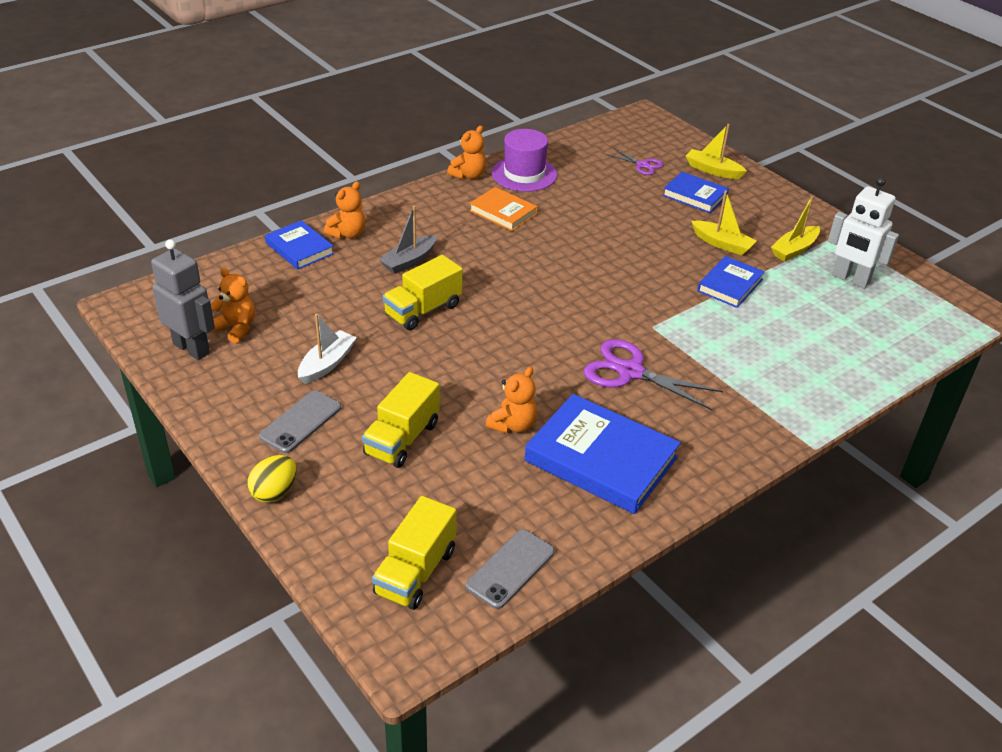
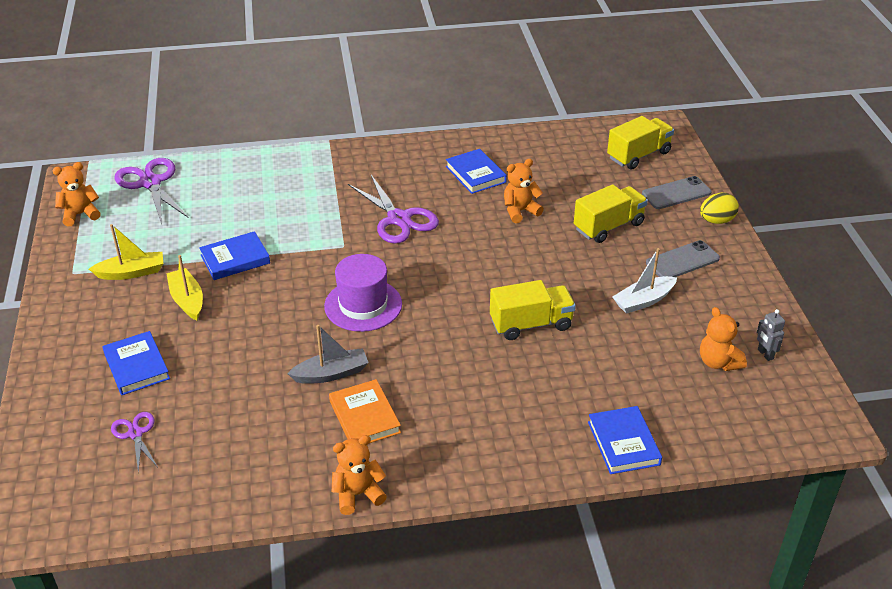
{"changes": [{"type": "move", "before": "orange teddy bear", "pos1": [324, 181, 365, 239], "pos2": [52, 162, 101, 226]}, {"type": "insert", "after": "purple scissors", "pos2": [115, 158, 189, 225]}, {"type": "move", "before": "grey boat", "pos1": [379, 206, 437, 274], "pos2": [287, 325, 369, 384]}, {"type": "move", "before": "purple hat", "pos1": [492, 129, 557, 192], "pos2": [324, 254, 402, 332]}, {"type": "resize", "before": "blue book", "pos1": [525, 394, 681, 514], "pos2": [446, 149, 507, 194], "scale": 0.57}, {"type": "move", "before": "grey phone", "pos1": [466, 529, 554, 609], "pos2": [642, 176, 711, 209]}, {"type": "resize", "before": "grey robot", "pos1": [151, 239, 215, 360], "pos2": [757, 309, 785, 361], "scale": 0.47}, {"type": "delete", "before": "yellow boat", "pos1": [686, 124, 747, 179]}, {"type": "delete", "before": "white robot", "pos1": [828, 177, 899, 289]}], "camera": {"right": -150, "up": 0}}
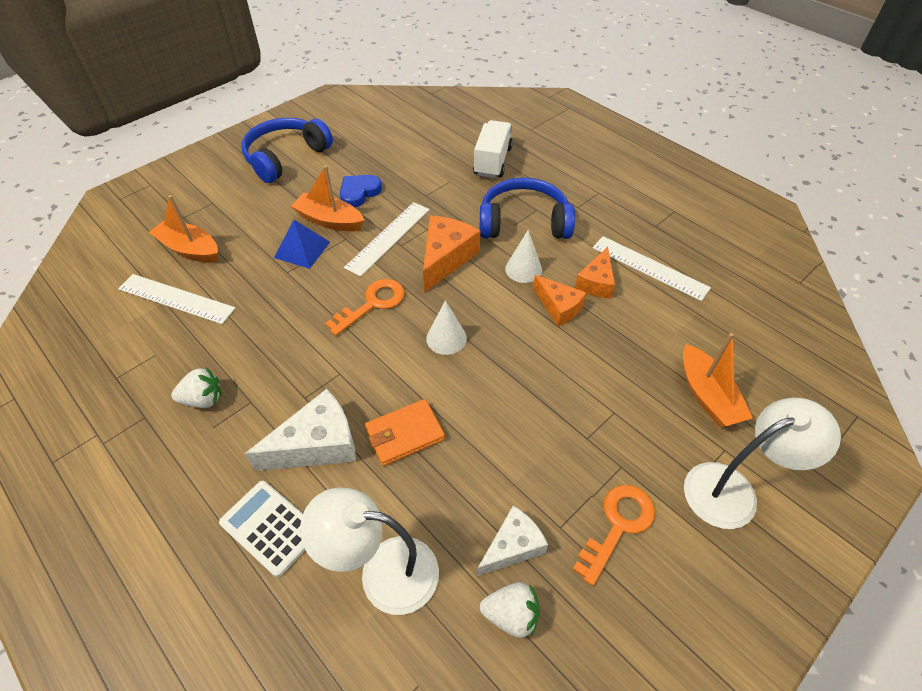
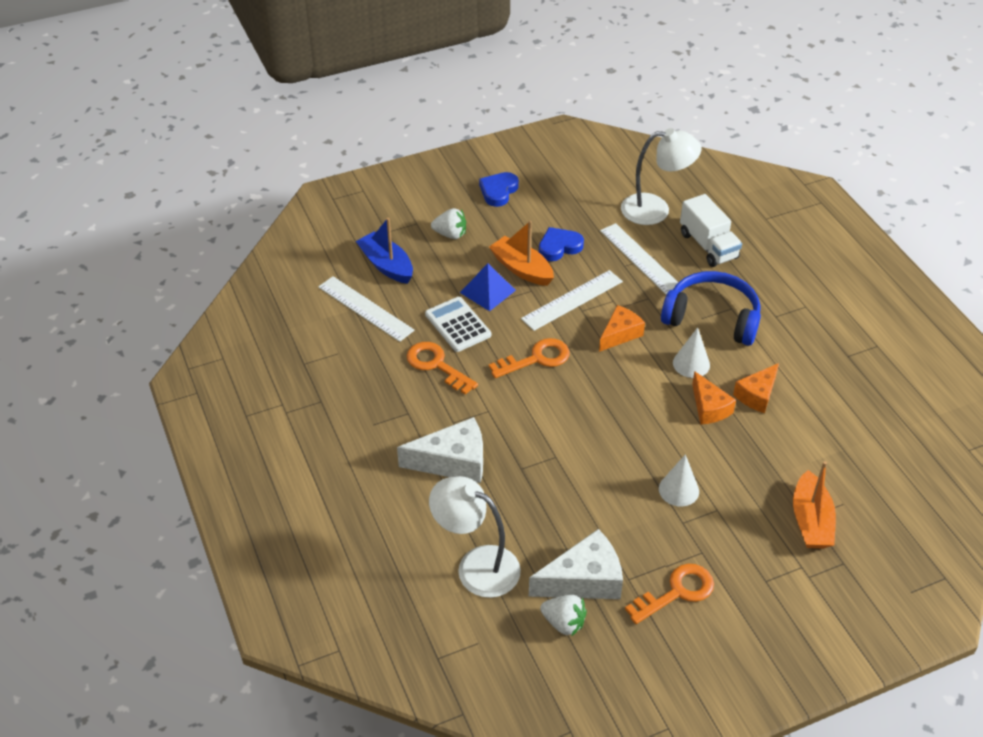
{"changes": [{"type": "recolor", "before": "orange boat", "after": "blue boat", "pos1": [149, 195, 218, 263], "pos2": [356, 218, 413, 284]}, {"type": "insert", "after": "orange key", "pos2": [407, 342, 478, 395]}, {"type": "move", "before": "white calculator", "pos1": [219, 481, 305, 577], "pos2": [425, 297, 491, 352]}, {"type": "move", "before": "white strawberry", "pos1": [171, 367, 222, 408], "pos2": [431, 208, 466, 239]}, {"type": "replace", "before": "blue headphones", "after": "blue heart", "pos1": [242, 118, 333, 183], "pos2": [479, 172, 519, 207]}, {"type": "resize", "before": "white cheese", "pos1": [477, 506, 548, 576], "pos2": [529, 529, 623, 599], "scale": 1.52}, {"type": "resize", "before": "orange cheese", "pos1": [423, 216, 480, 293], "pos2": [599, 305, 645, 352], "scale": 0.66}, {"type": "move", "before": "white ruler", "pos1": [592, 236, 711, 301], "pos2": [600, 223, 679, 295]}, {"type": "move", "before": "white lamp", "pos1": [684, 398, 841, 529], "pos2": [621, 128, 701, 225]}, {"type": "move", "before": "white cone", "pos1": [426, 300, 467, 355], "pos2": [659, 454, 699, 507]}, {"type": "rotate", "before": "white truck", "pos1": [473, 120, 513, 178], "pos2": [680, 194, 742, 267], "turn": 120}, {"type": "delete", "before": "orange wallet", "pos1": [365, 399, 445, 466]}], "camera": {"right": 20, "up": -5}}
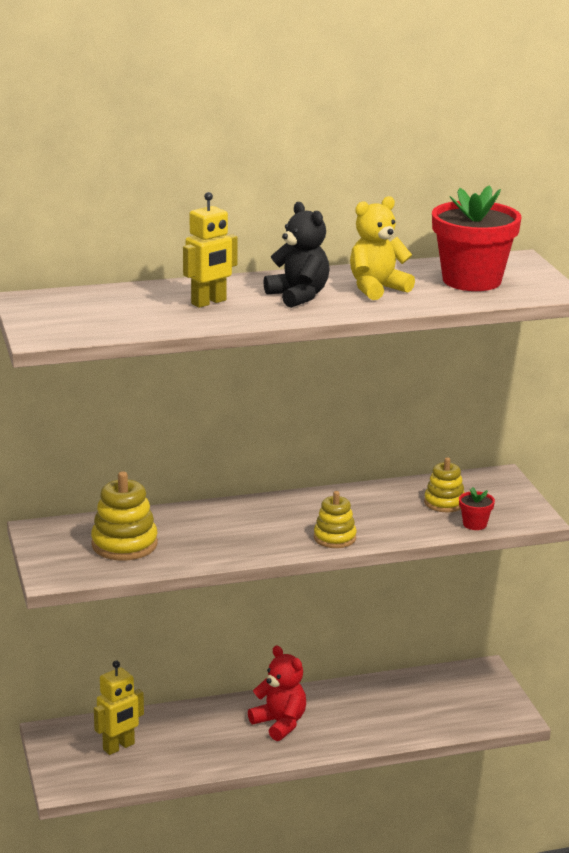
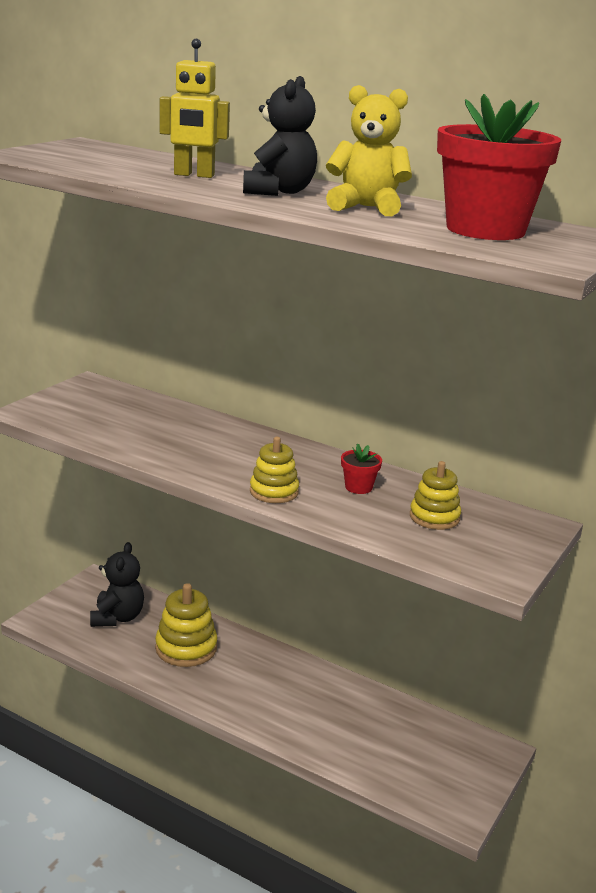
{"changes": [{"type": "replace", "before": "yellow robot", "after": "black teddy bear", "pos1": [94, 661, 144, 755], "pos2": [90, 542, 144, 627]}, {"type": "move", "before": "yellow stacking toy", "pos1": [91, 471, 158, 560], "pos2": [155, 583, 218, 667]}, {"type": "move", "before": "red flower pot", "pos1": [459, 487, 495, 530], "pos2": [341, 443, 382, 494]}, {"type": "delete", "before": "red teddy bear", "pos1": [248, 645, 306, 741]}], "camera": {"right": 45, "up": 0}}
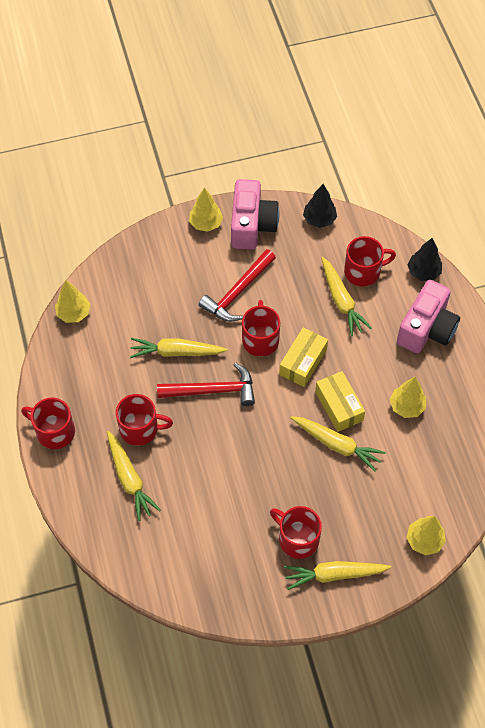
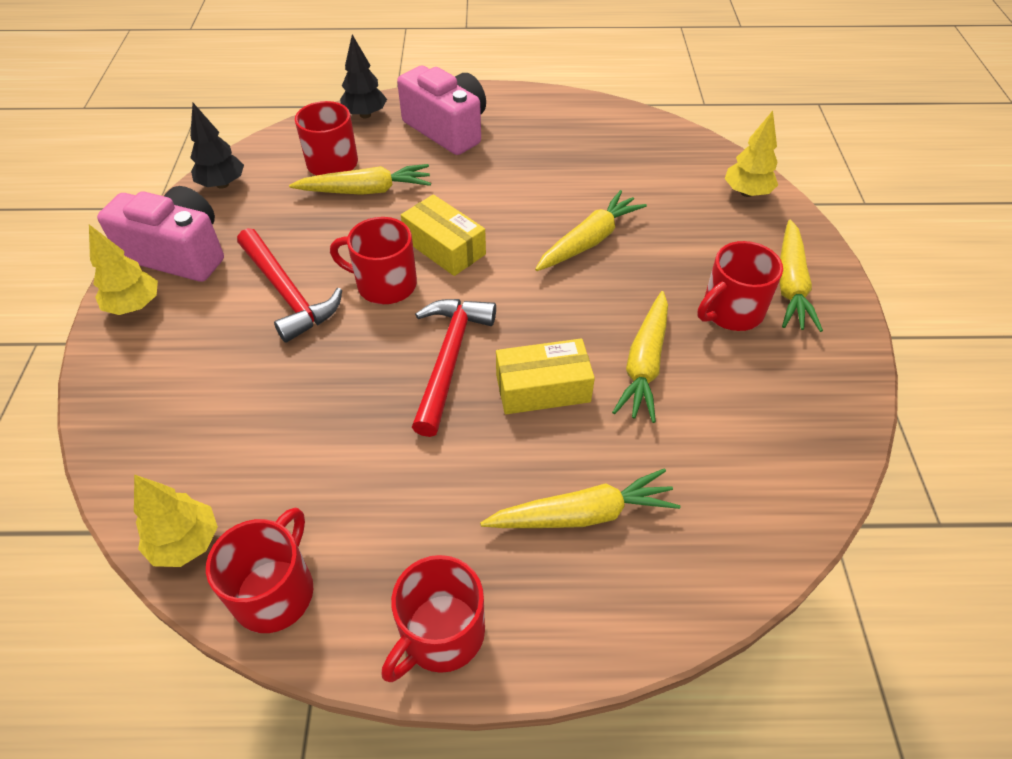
{"changes": [{"type": "move", "before": "red mug", "pos1": [116, 394, 173, 446], "pos2": [206, 507, 313, 633]}, {"type": "move", "before": "yellow box", "pos1": [315, 371, 365, 432], "pos2": [496, 339, 595, 414]}, {"type": "move", "before": "yellow carrot", "pos1": [130, 338, 228, 358], "pos2": [612, 291, 668, 423]}, {"type": "delete", "before": "yellow tree", "pos1": [390, 377, 426, 418]}], "camera": {"right": -75, "up": -10}}
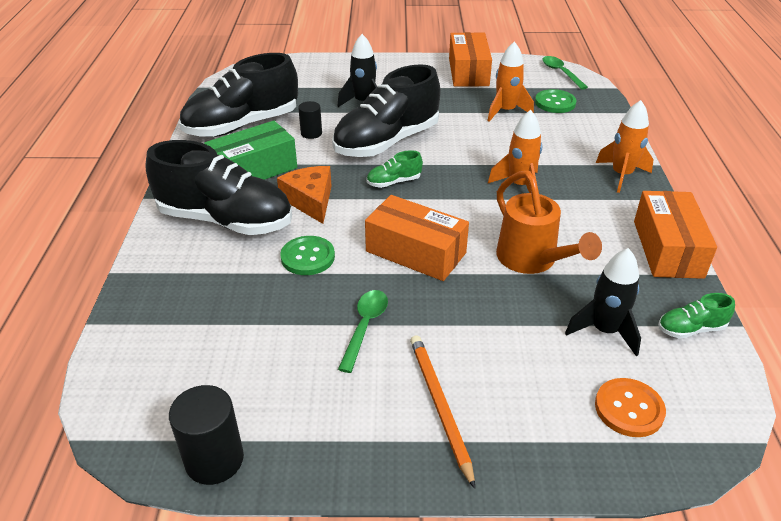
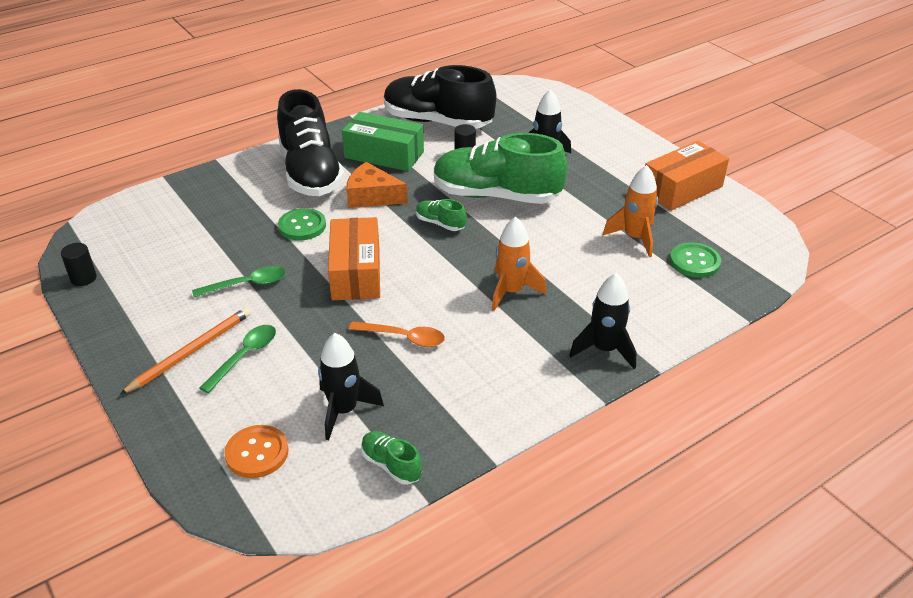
{"changes": [{"type": "resize", "before": "black cylinder", "pos1": [169, 385, 244, 485], "pos2": [61, 243, 97, 286], "scale": 0.61}, {"type": "move", "before": "green spoon", "pos1": [543, 56, 588, 90], "pos2": [200, 325, 276, 393]}, {"type": "rotate", "before": "orange cheese", "pos1": [277, 166, 332, 224], "pos2": [346, 162, 408, 208], "turn": -105}, {"type": "replace", "before": "orange watering can", "after": "orange spoon", "pos1": [496, 171, 602, 274], "pos2": [349, 321, 445, 347]}, {"type": "recolor", "before": "black shoe", "after": "green shoe", "pos1": [332, 64, 440, 157], "pos2": [434, 133, 568, 204]}, {"type": "recolor", "before": "orange rocket", "after": "black rocket", "pos1": [596, 100, 654, 193], "pos2": [569, 273, 636, 369]}, {"type": "delete", "before": "orange box", "pos1": [634, 191, 717, 279]}], "camera": {"right": 55, "up": 0}}
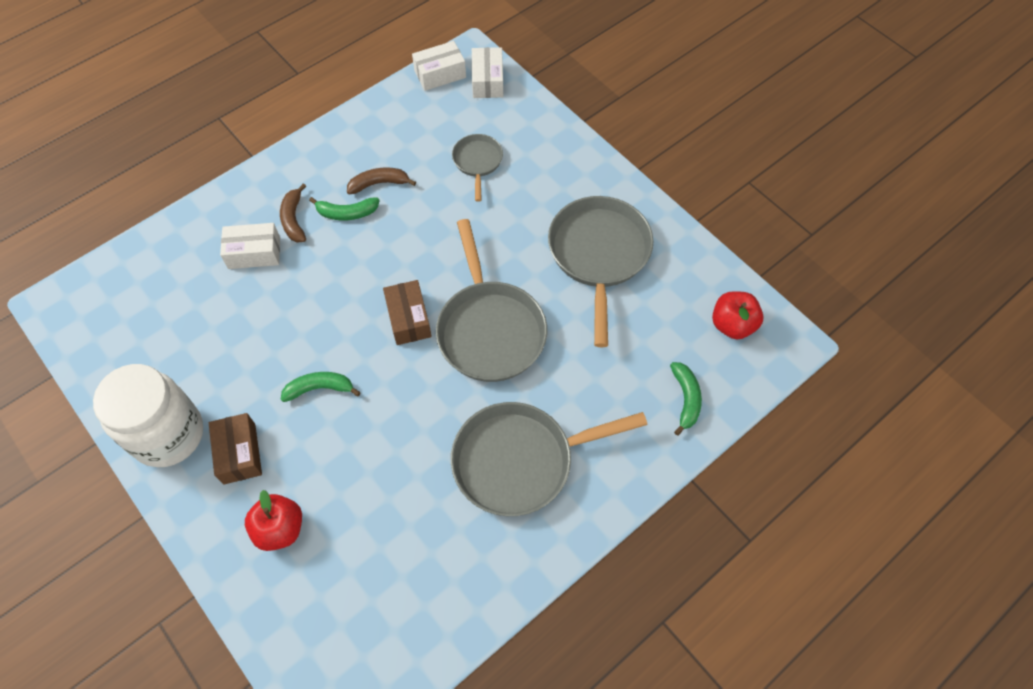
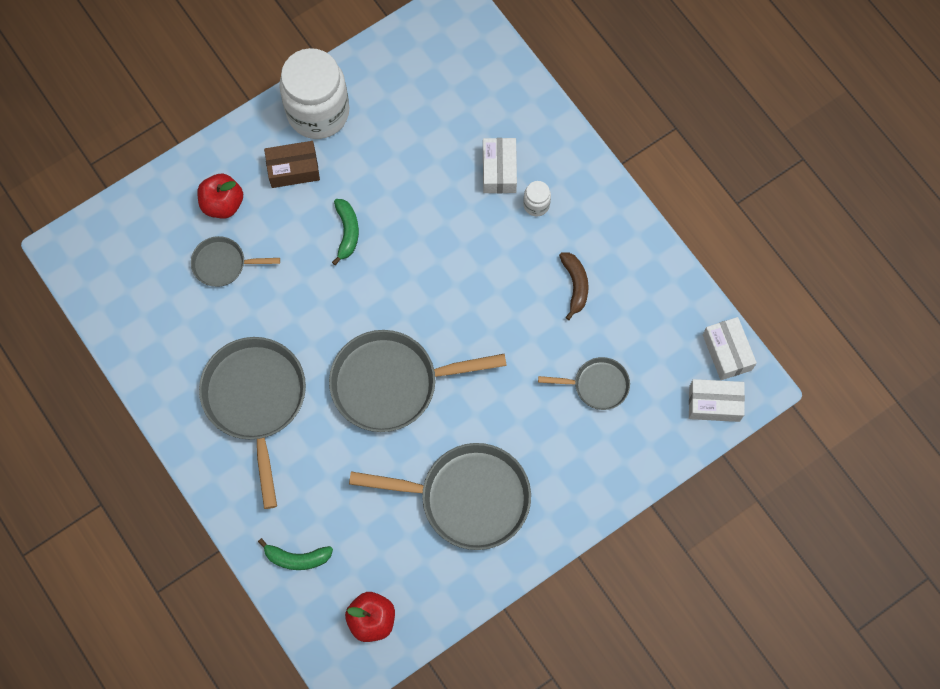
{"changes": [{"type": "insert", "after": "grey pan", "pos2": [191, 236, 280, 287]}, {"type": "replace", "before": "brown banana", "after": "white jar", "pos1": [280, 183, 306, 243], "pos2": [523, 181, 551, 216]}, {"type": "delete", "before": "green banana", "pos1": [309, 197, 380, 220]}, {"type": "delete", "before": "brown box", "pos1": [383, 280, 432, 345]}], "camera": {"right": 95, "up": 10}}
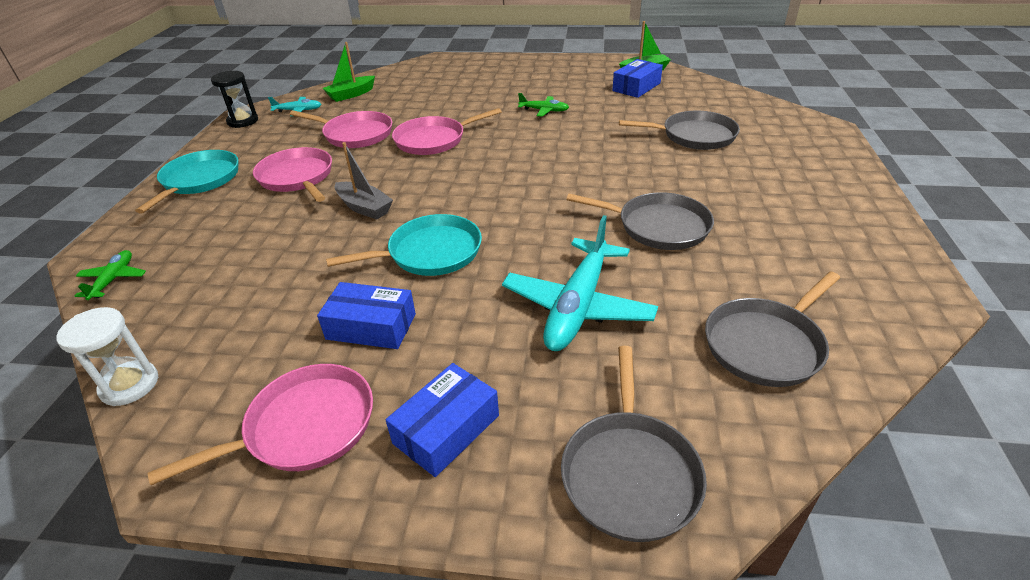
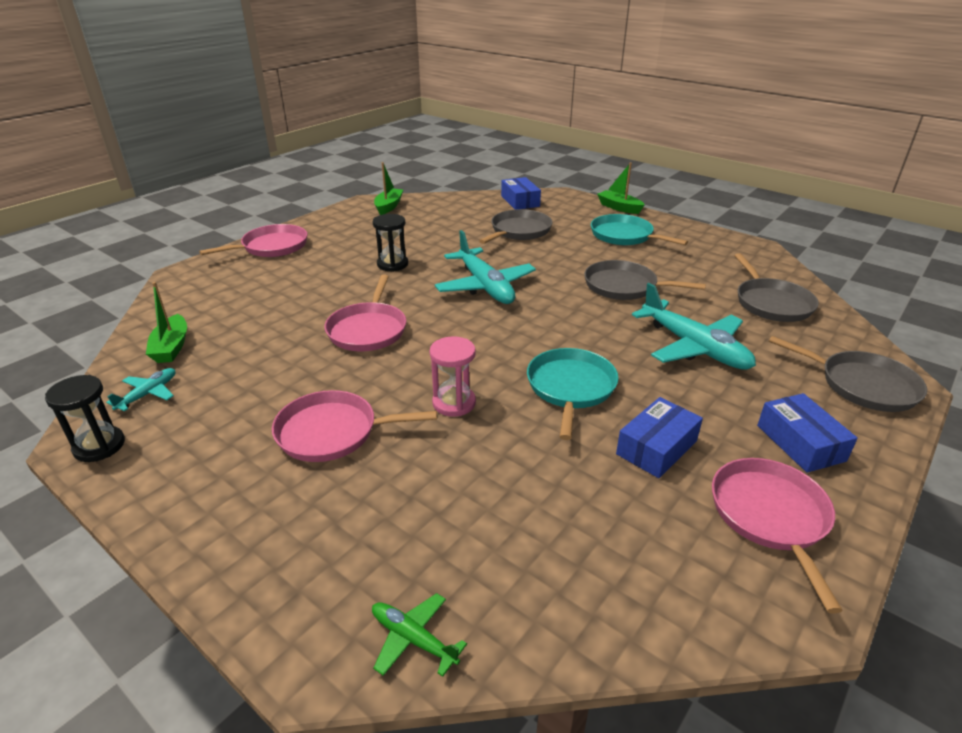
{"changes": [{"type": "move", "before": "pink pan", "pos1": [290, 110, 392, 148], "pos2": [199, 224, 307, 257]}, {"type": "replace", "before": "green plane", "after": "black hourglass", "pos1": [518, 93, 569, 117], "pos2": [373, 214, 408, 272]}, {"type": "replace", "before": "grey boat", "after": "pink hourglass", "pos1": [334, 142, 393, 220], "pos2": [429, 336, 476, 417]}, {"type": "insert", "after": "turquoise plane", "pos2": [435, 230, 536, 304]}, {"type": "move", "before": "blue box", "pos1": [612, 59, 663, 98], "pos2": [501, 177, 541, 210]}, {"type": "rotate", "before": "grey pan", "pos1": [566, 192, 714, 250], "pos2": [584, 260, 706, 300], "turn": -120}, {"type": "move", "before": "turquoise pan", "pos1": [135, 150, 239, 214], "pos2": [591, 214, 688, 245]}, {"type": "insert", "after": "green boat", "pos2": [597, 163, 645, 214]}, {"type": "delete", "before": "white hourglass", "pos1": [56, 307, 158, 406]}], "camera": {"right": -60, "up": -5}}
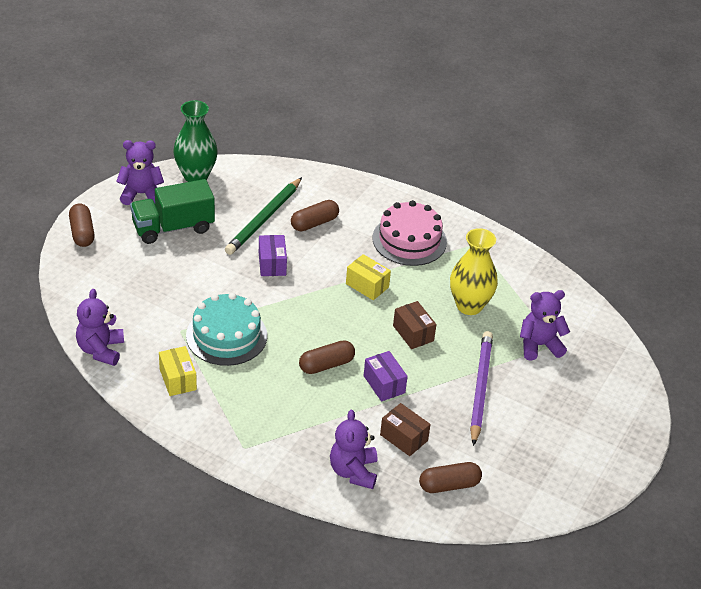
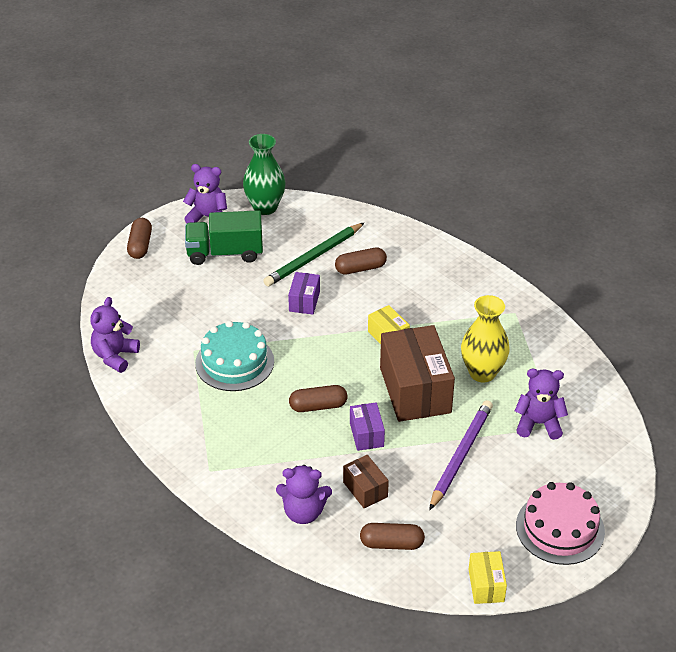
{"changes": [{"type": "rotate", "before": "purple teddy bear", "pos1": [330, 410, 377, 489], "pos2": [276, 465, 332, 524], "turn": -105}, {"type": "resize", "before": "brown box", "pos1": [393, 301, 436, 349], "pos2": [380, 325, 455, 422], "scale": 2.06}, {"type": "move", "before": "yellow box", "pos1": [159, 346, 197, 396], "pos2": [468, 551, 507, 604]}, {"type": "move", "before": "pink cake", "pos1": [373, 200, 447, 266], "pos2": [516, 482, 605, 565]}], "camera": {"right": 20, "up": 0}}
